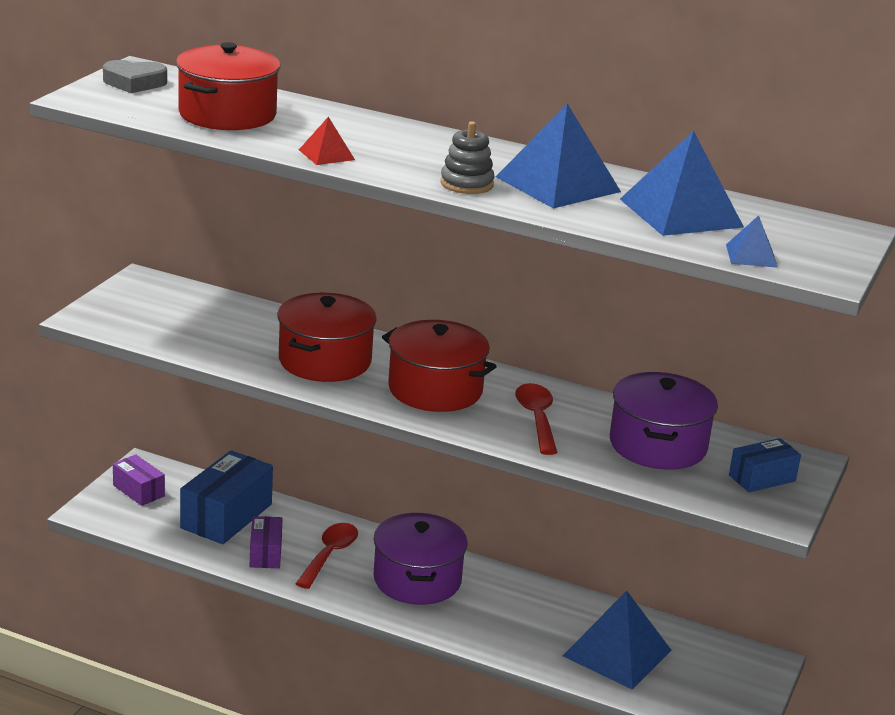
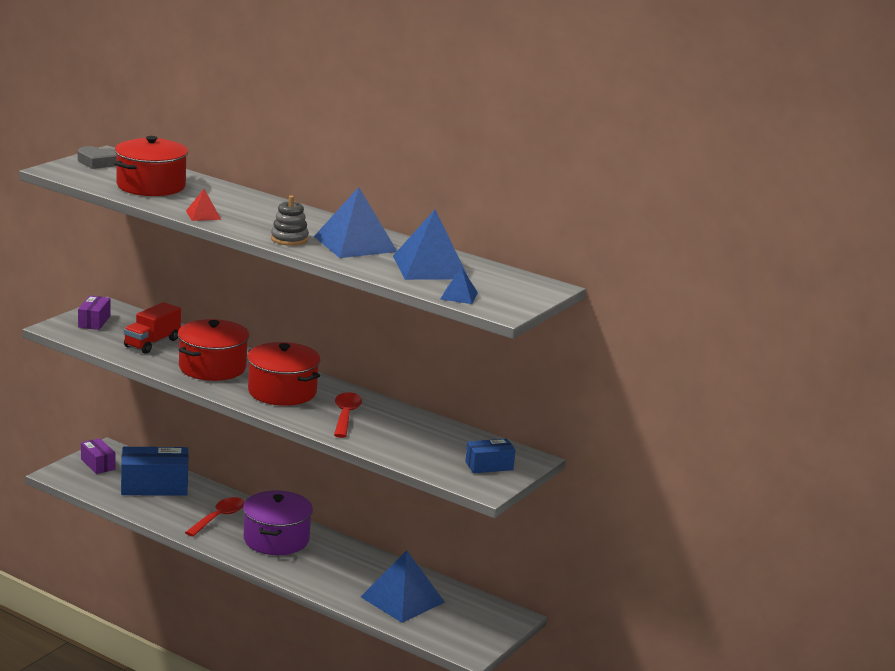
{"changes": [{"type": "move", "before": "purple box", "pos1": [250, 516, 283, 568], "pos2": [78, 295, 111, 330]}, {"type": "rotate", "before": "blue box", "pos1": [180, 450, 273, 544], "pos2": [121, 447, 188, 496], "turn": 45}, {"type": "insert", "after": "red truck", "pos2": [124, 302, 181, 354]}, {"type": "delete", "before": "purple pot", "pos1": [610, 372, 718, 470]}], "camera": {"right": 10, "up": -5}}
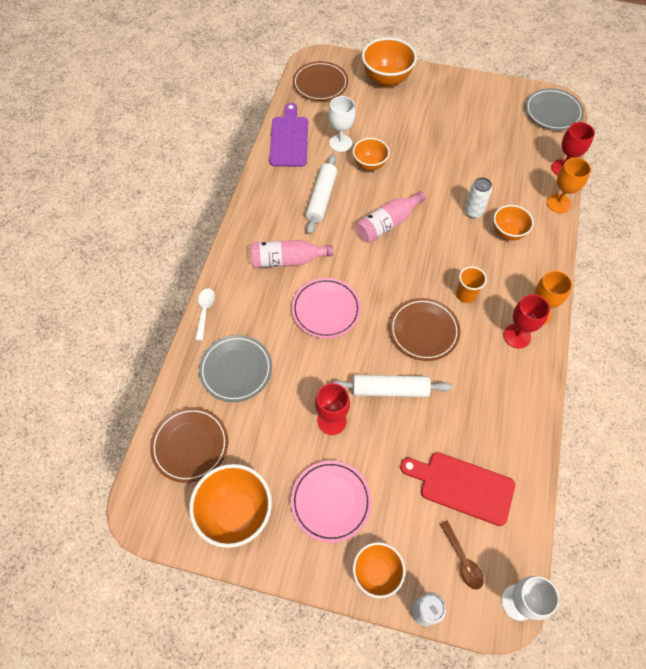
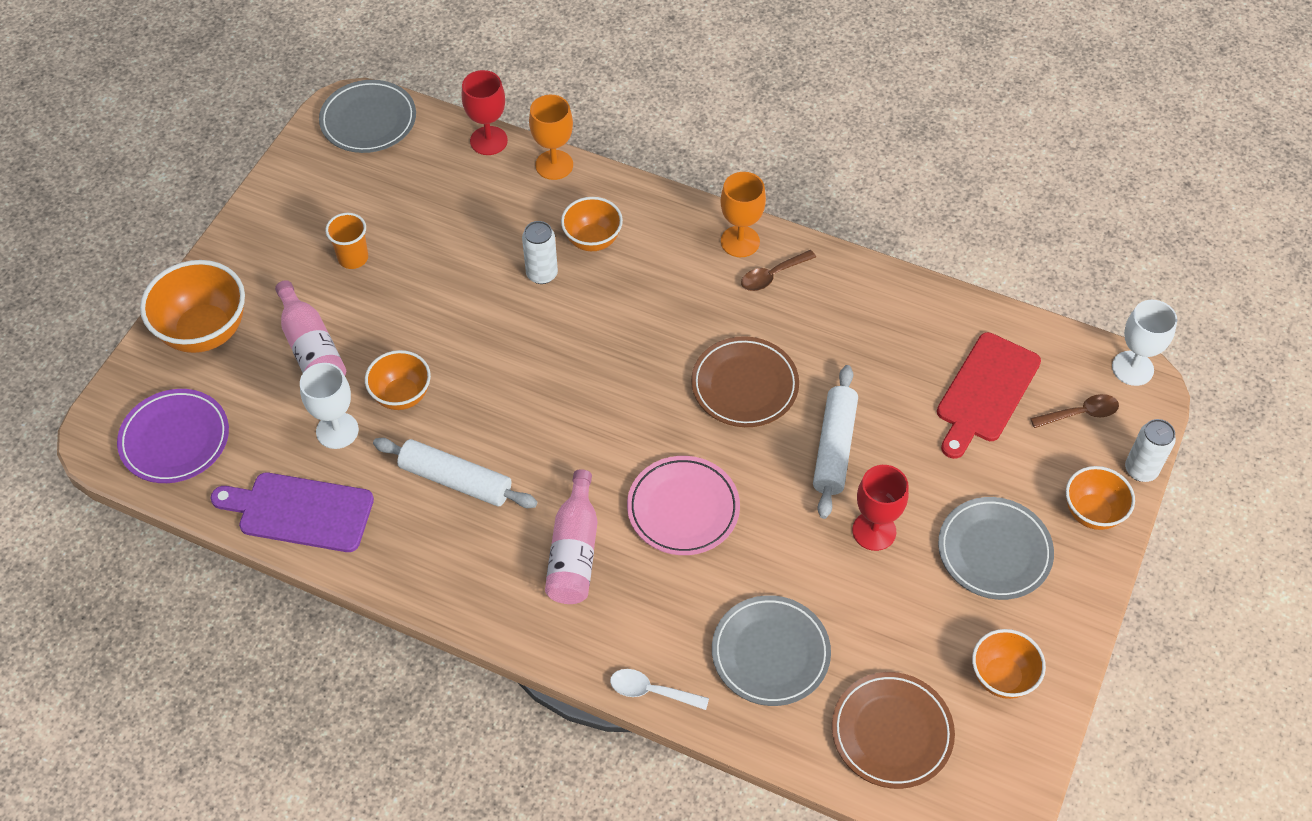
{"changes": [{"type": "recolor", "before": "brown plate", "after": "purple plate", "pos1": [293, 61, 348, 101], "pos2": [117, 389, 229, 483]}, {"type": "move", "before": "pink bottle", "pos1": [356, 191, 426, 243], "pos2": [275, 280, 346, 376]}, {"type": "move", "before": "orange cup", "pos1": [456, 266, 487, 303], "pos2": [325, 213, 368, 269]}, {"type": "replace", "before": "red goblet", "after": "brown spoon", "pos1": [503, 294, 550, 348], "pos2": [741, 250, 816, 291]}, {"type": "recolor", "before": "pink plate", "after": "grey plate", "pos1": [291, 460, 372, 543], "pos2": [938, 497, 1054, 600]}, {"type": "resize", "before": "orange bowl", "pos1": [189, 464, 272, 548], "pos2": [972, 629, 1046, 699], "scale": 0.62}], "camera": {"right": -80, "up": -5}}
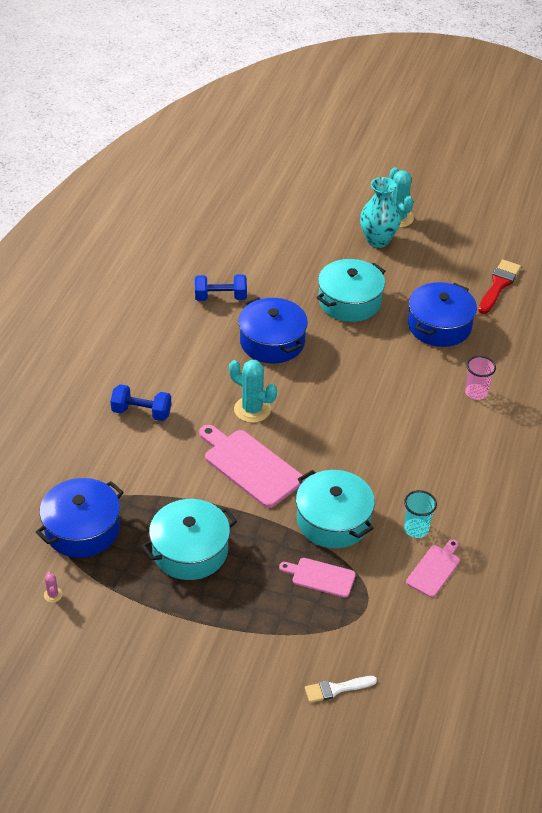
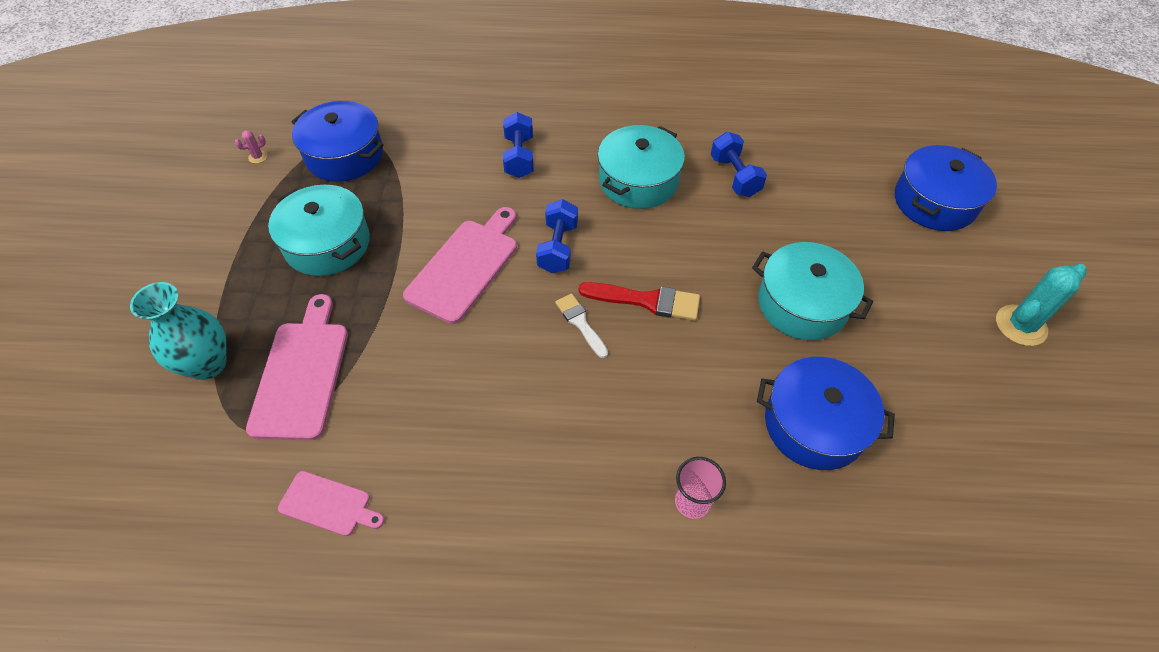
{"changes": [{"type": "move", "before": "turquoise vase", "pos1": [360, 177, 401, 248], "pos2": [130, 282, 227, 380]}, {"type": "resize", "before": "pink cutting board", "pos1": [279, 558, 356, 598], "pos2": [246, 294, 348, 440], "scale": 1.75}, {"type": "replace", "before": "turquoise cactus", "after": "blue dumbbell", "pos1": [229, 360, 277, 423], "pos2": [536, 199, 578, 273]}, {"type": "move", "before": "white brush", "pos1": [305, 676, 377, 703], "pos2": [555, 293, 608, 358]}, {"type": "move", "before": "red brush", "pos1": [478, 260, 521, 314], "pos2": [579, 282, 700, 321]}, {"type": "move", "before": "turquoise pot", "pos1": [296, 470, 375, 549], "pos2": [598, 125, 685, 209]}, {"type": "move", "before": "blue pot", "pos1": [238, 297, 308, 363], "pos2": [895, 145, 997, 231]}, {"type": "delete", "before": "turquoise cup", "pos1": [404, 490, 437, 538]}], "camera": {"right": 75, "up": 10}}
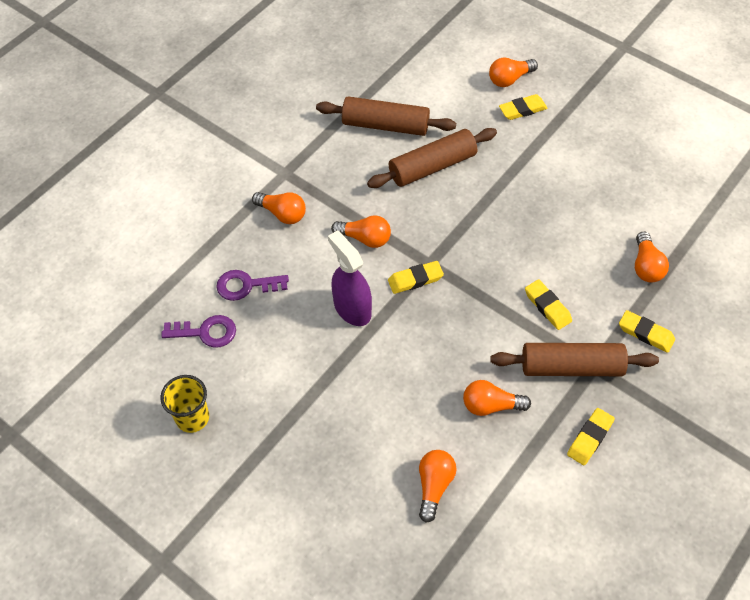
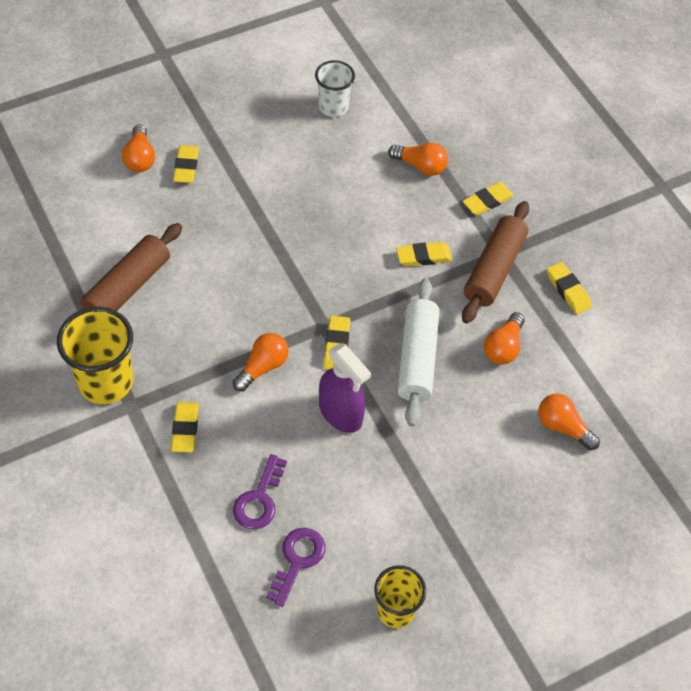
{"changes": [{"type": "insert", "after": "yellow cup", "pos2": [57, 307, 133, 404]}, {"type": "replace", "before": "orange light bulb", "after": "yellow eraser", "pos1": [252, 192, 306, 224], "pos2": [171, 402, 199, 452]}, {"type": "insert", "after": "white cup", "pos2": [315, 60, 355, 117]}, {"type": "rotate", "before": "purple spray bottle", "pos1": [328, 231, 372, 326], "pos2": [319, 343, 371, 433], "turn": -120}, {"type": "insert", "after": "white rolling pin", "pos2": [398, 278, 440, 427]}, {"type": "delete", "before": "brown rolling pin", "pos1": [367, 128, 497, 188]}], "camera": {"right": -70, "up": 0}}
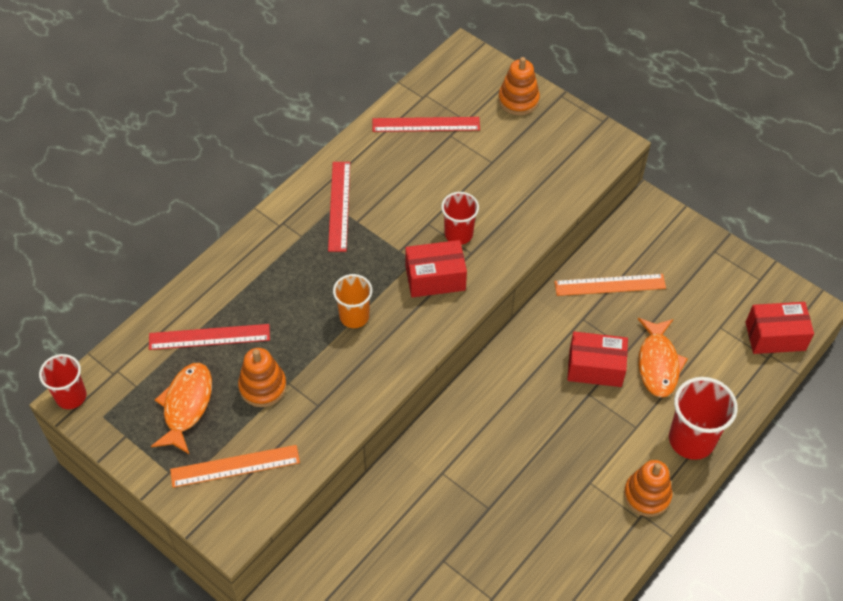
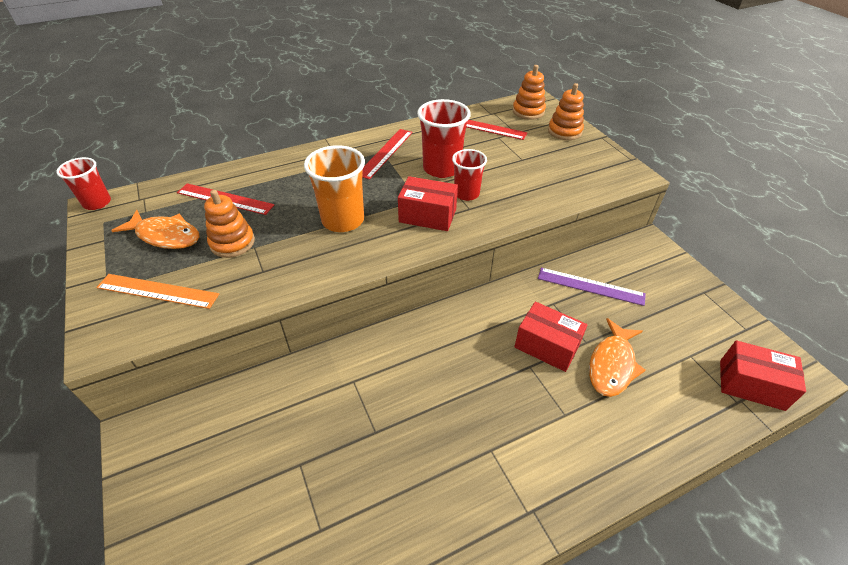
{"changes": [{"type": "rotate", "before": "orange fish", "pos1": [151, 363, 212, 455], "pos2": [111, 210, 200, 249], "turn": 75}, {"type": "resize", "before": "orange cup", "pos1": [333, 274, 372, 328], "pos2": [304, 145, 365, 232], "scale": 1.57}, {"type": "move", "before": "red cup", "pos1": [669, 377, 738, 460], "pos2": [417, 99, 471, 178]}, {"type": "move", "before": "orange stacking toy", "pos1": [624, 460, 673, 517], "pos2": [513, 65, 546, 120]}, {"type": "recolor", "before": "orange ruler", "after": "purple ruler", "pos1": [554, 274, 666, 296], "pos2": [538, 268, 646, 306]}], "camera": {"right": 25, "up": -10}}
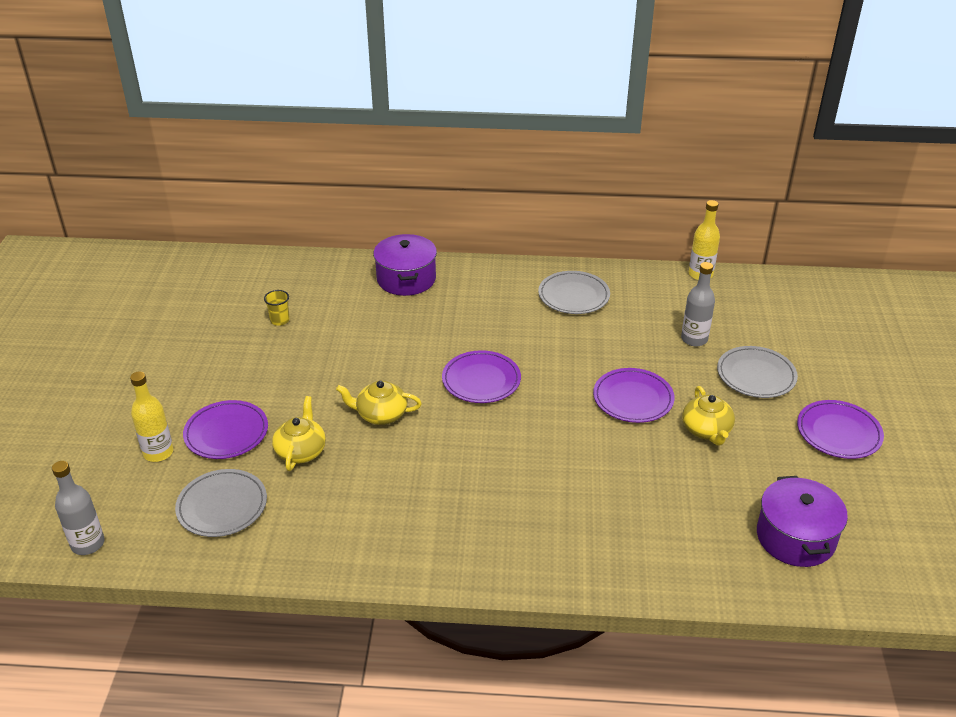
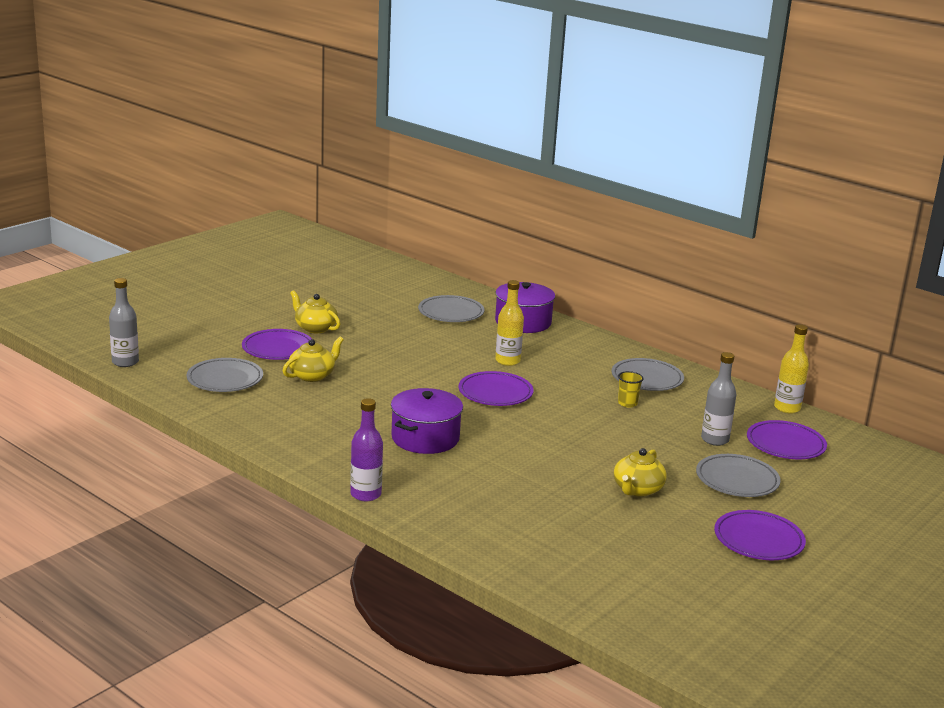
{"changes": [{"type": "move", "before": "yellow teapot", "pos1": [336, 381, 422, 425], "pos2": [290, 290, 340, 333]}, {"type": "insert", "after": "purple bottle", "pos2": [350, 398, 383, 501]}, {"type": "move", "before": "purple pot", "pos1": [757, 476, 848, 567], "pos2": [391, 388, 463, 454]}, {"type": "insert", "after": "grey plate", "pos2": [418, 295, 485, 322]}, {"type": "move", "before": "yellow bottle", "pos1": [130, 372, 174, 462], "pos2": [495, 280, 524, 366]}, {"type": "move", "before": "yellow cup", "pos1": [264, 290, 290, 326], "pos2": [618, 371, 644, 407]}, {"type": "move", "before": "purple plate", "pos1": [593, 368, 675, 423], "pos2": [747, 420, 827, 460]}], "camera": {"right": 35, "up": -15}}
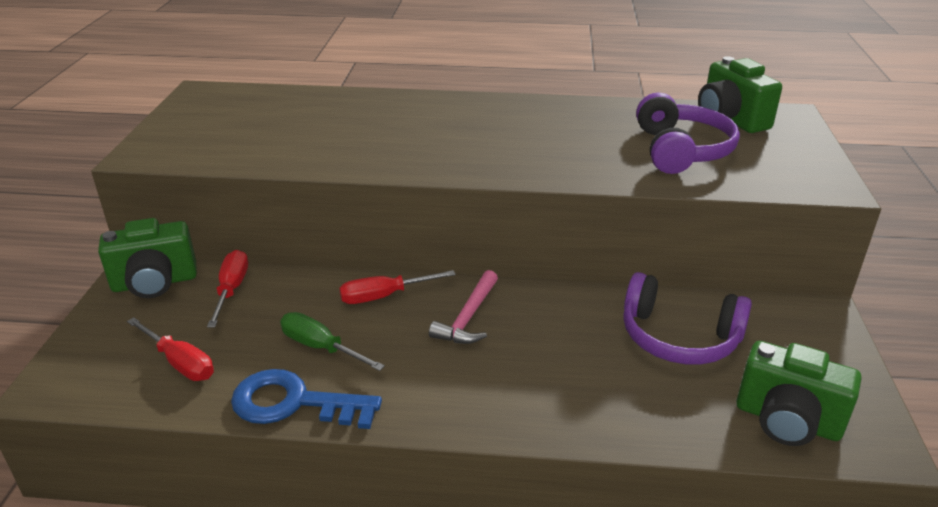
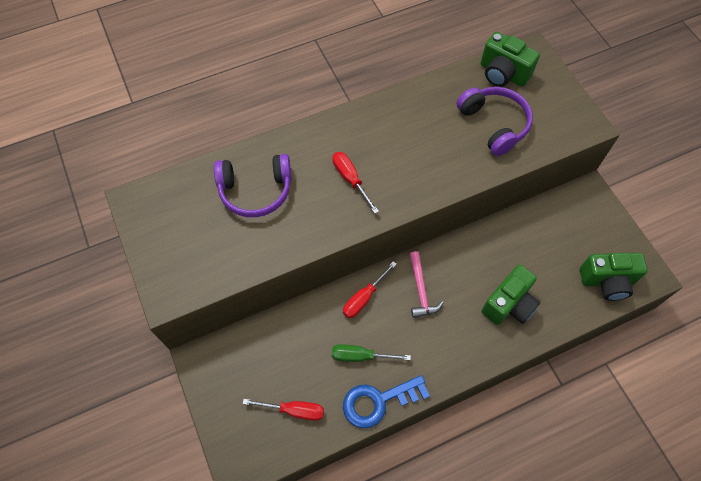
{"changes": [{"type": "move", "before": "purple headphones", "pos1": [623, 272, 752, 365], "pos2": [214, 154, 291, 217]}, {"type": "move", "before": "red screwdriver", "pos1": [207, 250, 248, 328], "pos2": [332, 152, 379, 214]}, {"type": "move", "before": "green camera", "pos1": [98, 218, 197, 298], "pos2": [481, 265, 540, 325]}], "camera": {"right": -30, "up": 30}}
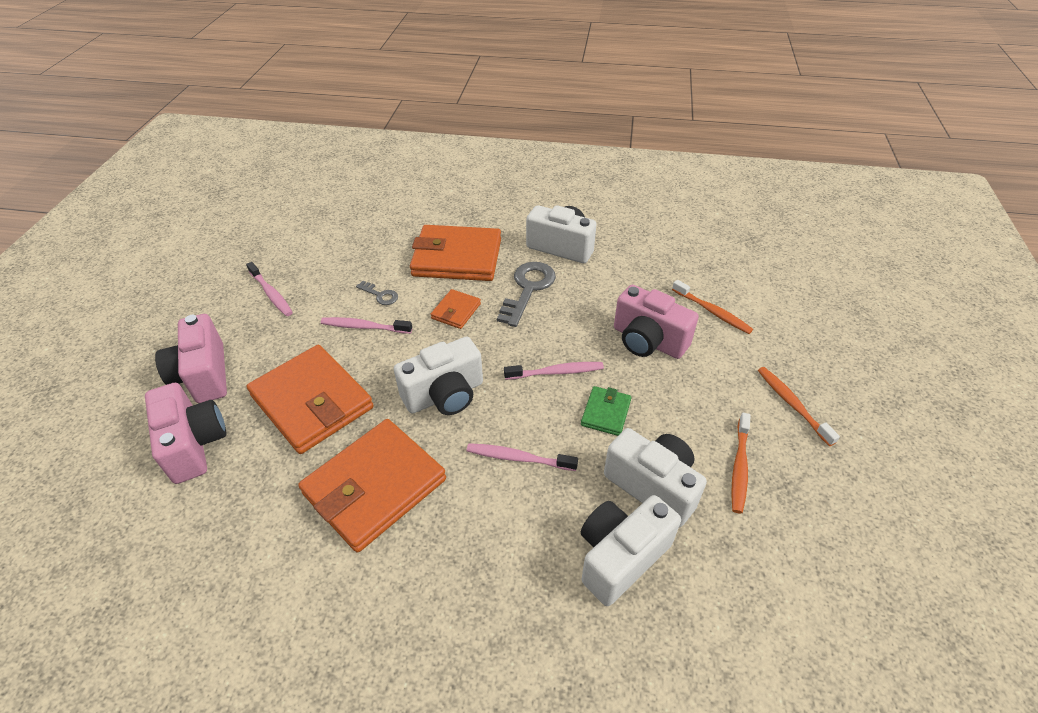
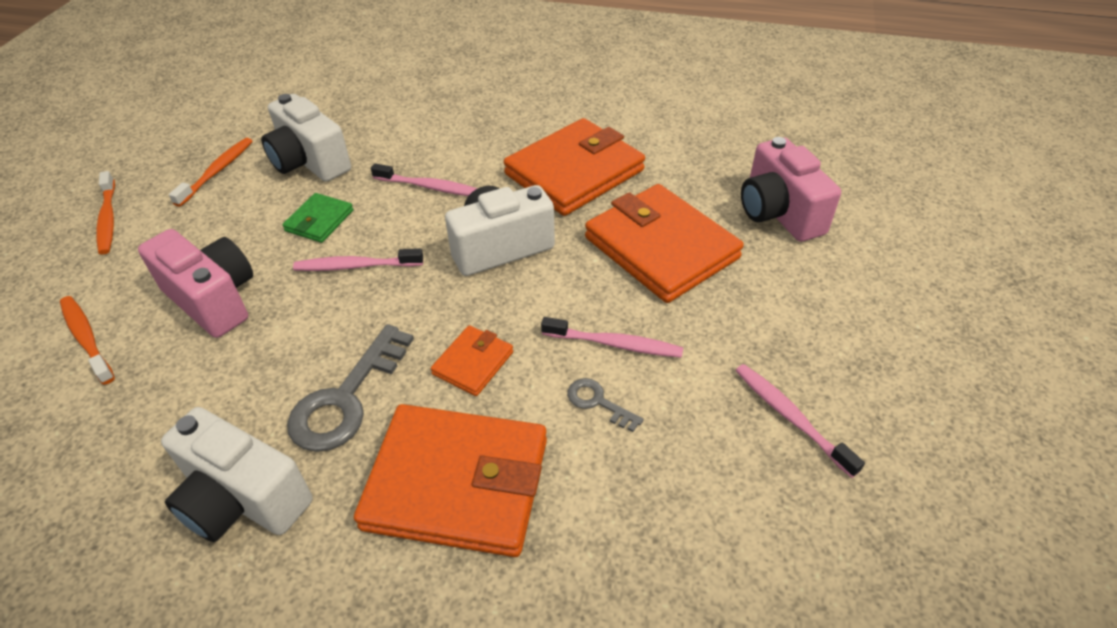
{"changes": [{"type": "delete", "before": "pink camera", "pos1": [155, 314, 227, 403]}, {"type": "delete", "before": "white camera", "pos1": [581, 495, 681, 606]}], "camera": {"right": -175, "up": 0}}
